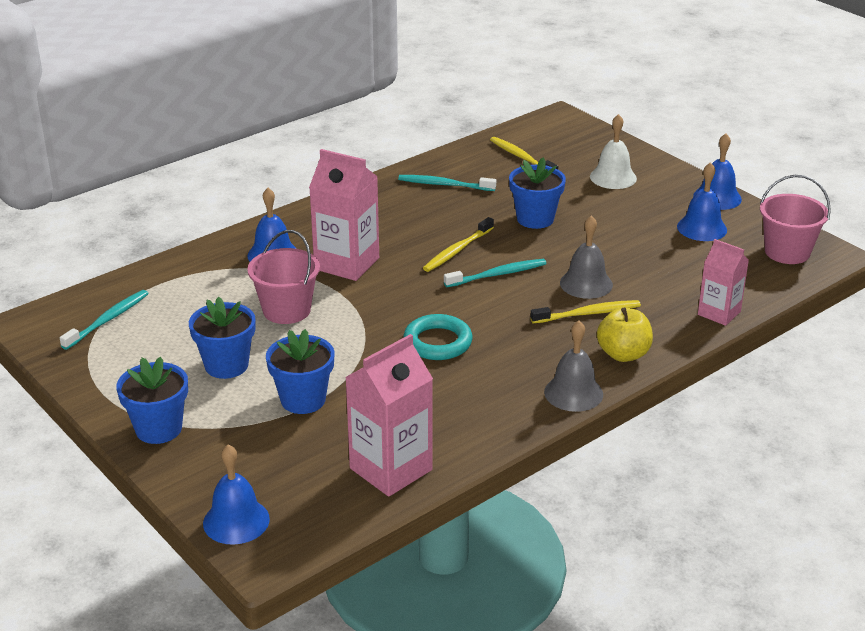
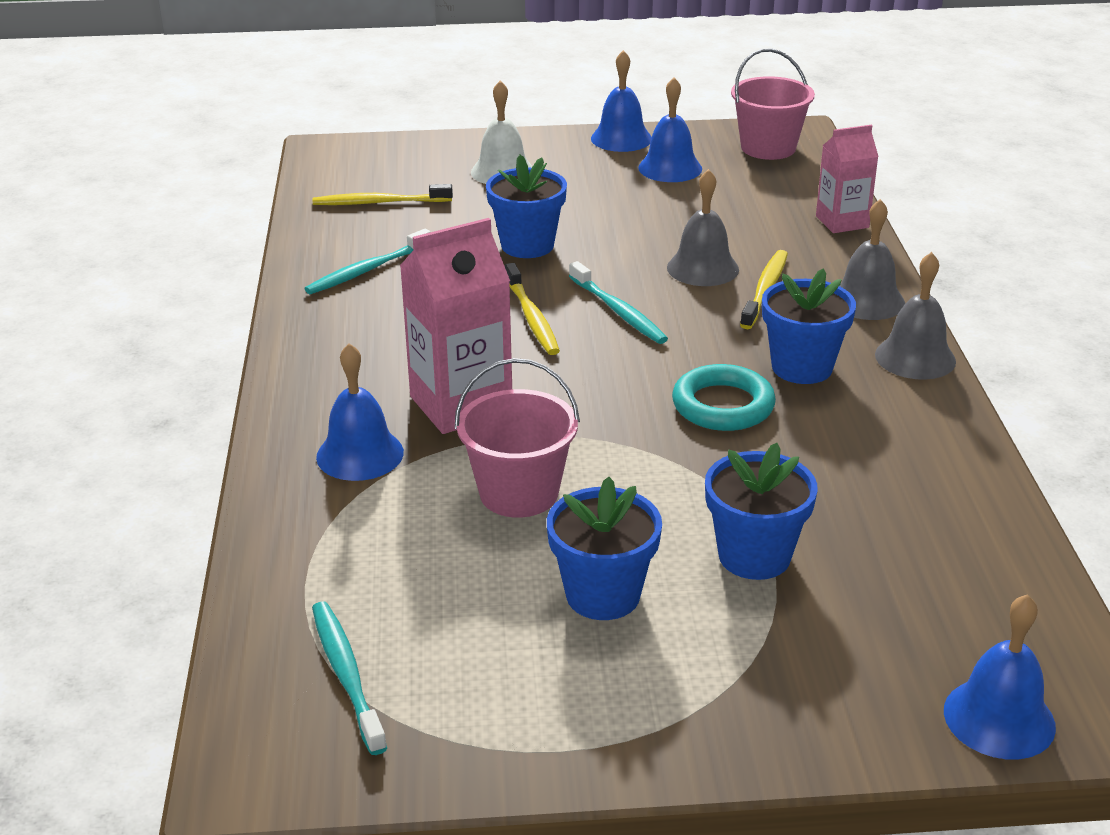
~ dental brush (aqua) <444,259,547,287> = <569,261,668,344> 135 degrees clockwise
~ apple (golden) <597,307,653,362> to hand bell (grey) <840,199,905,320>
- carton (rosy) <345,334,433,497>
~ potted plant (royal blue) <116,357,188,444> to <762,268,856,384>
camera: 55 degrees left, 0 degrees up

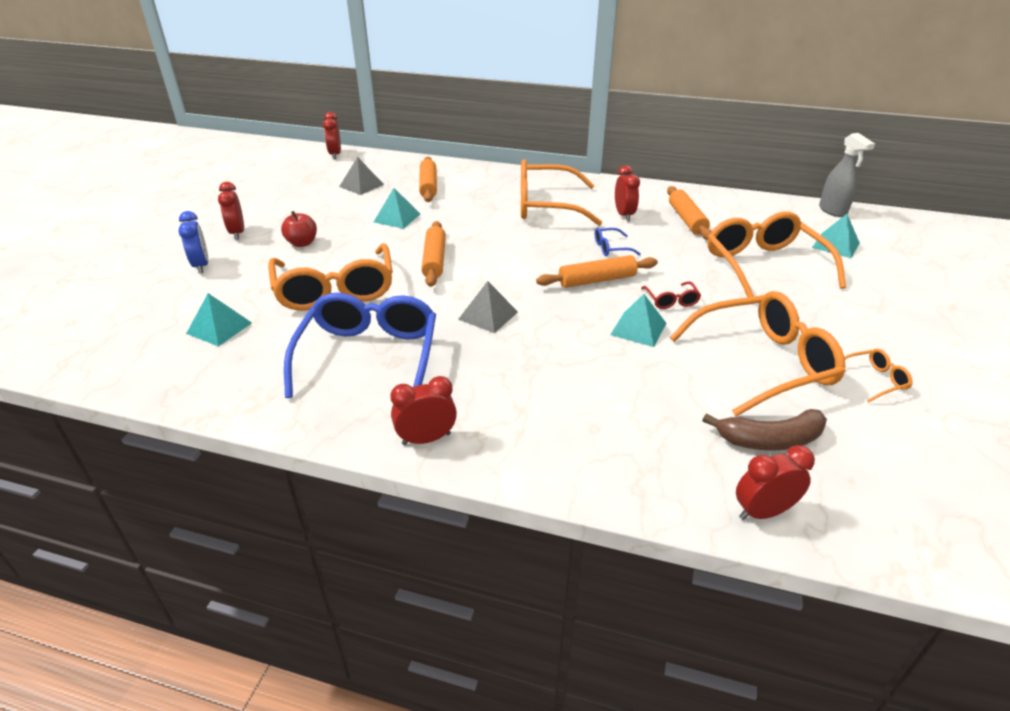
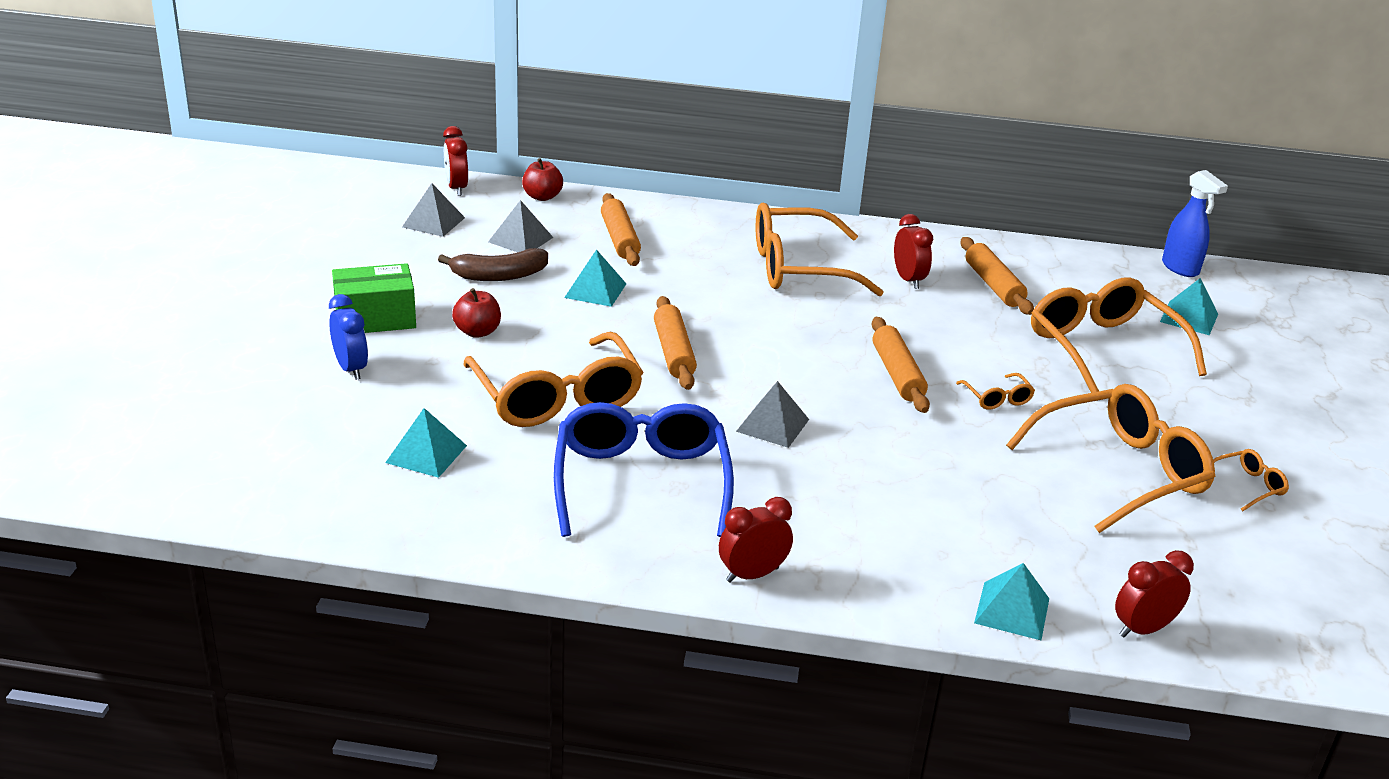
~ sprayer (grey) <819,133,875,217> to sprayer (royal blue) <1162,170,1228,277>
~ alarm clock (red) <218,182,244,240> to box (leaf-green) <332,263,416,333>
- spectacles (royal blue) <595,228,641,256>
~ pastry roller (orange) <536,255,658,288> = <872,317,930,413> 75 degrees counterclockwise
~ spectacles (red) <641,281,701,309> to spectacles (orange) <956,373,1035,410>
~ pyramid shape (aqua) <610,294,666,347> to <974,563,1049,640>
~ toy banana (russet) <703,409,827,451> to <438,248,548,281>
+ apple (red) <522,158,563,201>
+ pyramid shape (grey) <402,183,465,237>
camera: 10 degrees left, 5 degrees down

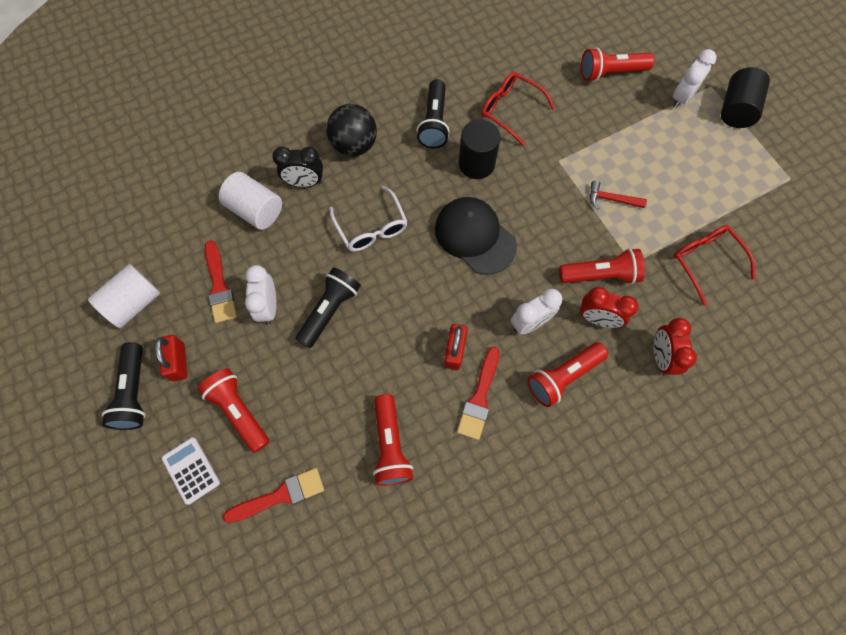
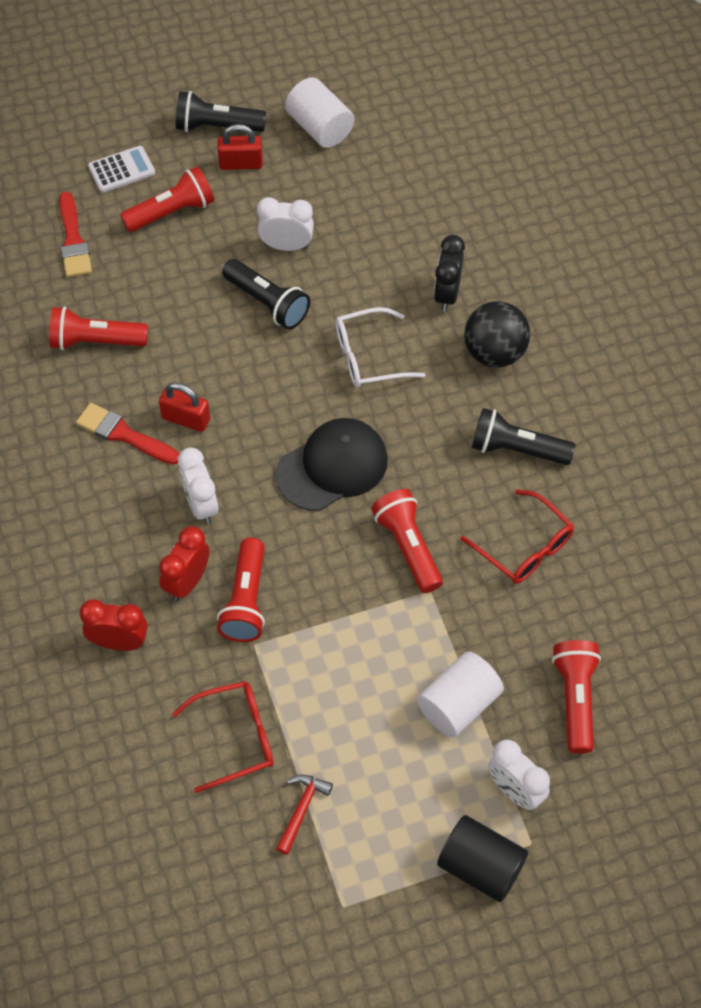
~ spectacles (red) <481,72,555,146> = <460,489,574,584> 90 degrees clockwise
- solid cylinder (black) <459,120,501,179>
~ solid cylinder (white) <219,172,282,230> to <417,651,504,738>
~ hammer (red) <590,180,647,209> to <276,774,333,855>
- paint brush (red) <205,240,237,323>
~ torch (red) <527,342,608,407> to <371,489,443,593>
camera: 100 degrees right, 10 degrees down

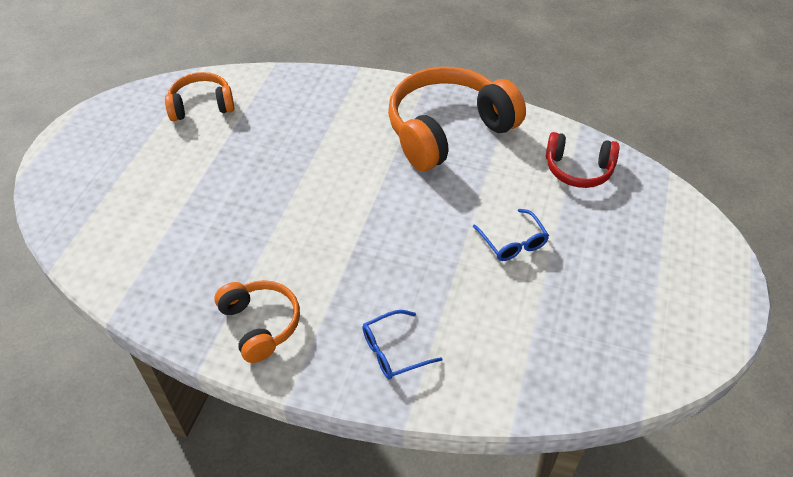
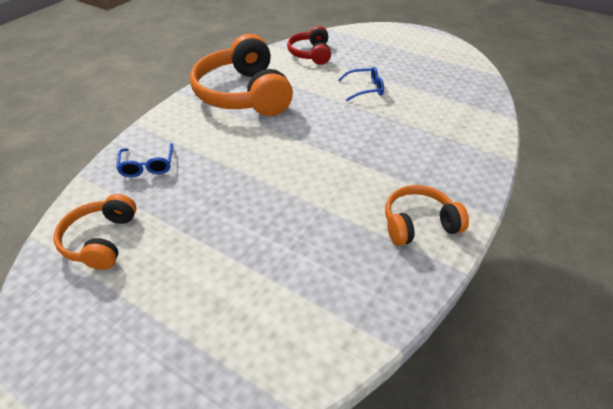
~ headset (red) <546,132,619,188> = <287,26,331,65> 150 degrees clockwise
~ spectacles (royal blue) <362,310,442,379> to <116,143,173,177>
camera: 75 degrees left, 5 degrees down

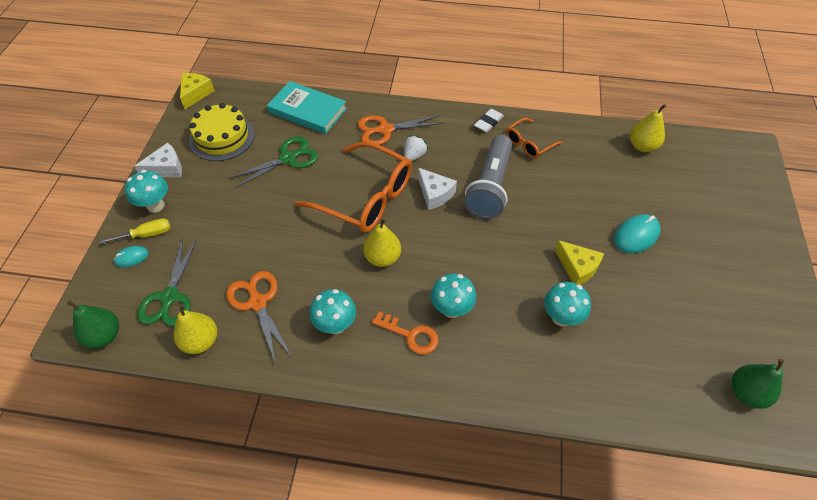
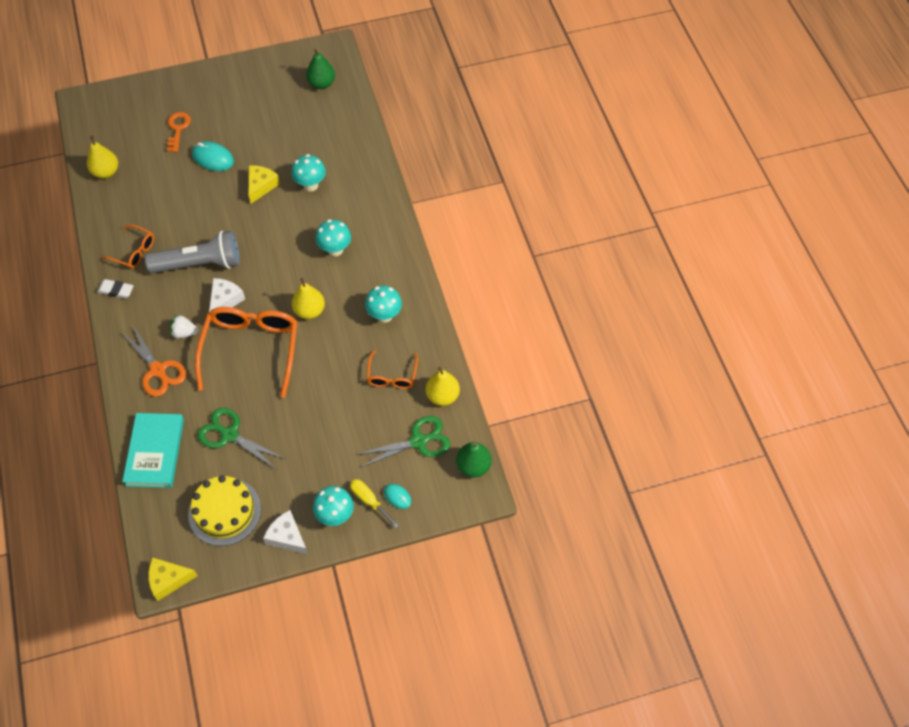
~ scissors (orange) <226,271,292,364> to spectacles (orange) <367,350,418,389>
~ key (orange) <372,311,439,355> to <167,112,191,152>
camera: 115 degrees left, 5 degrees up

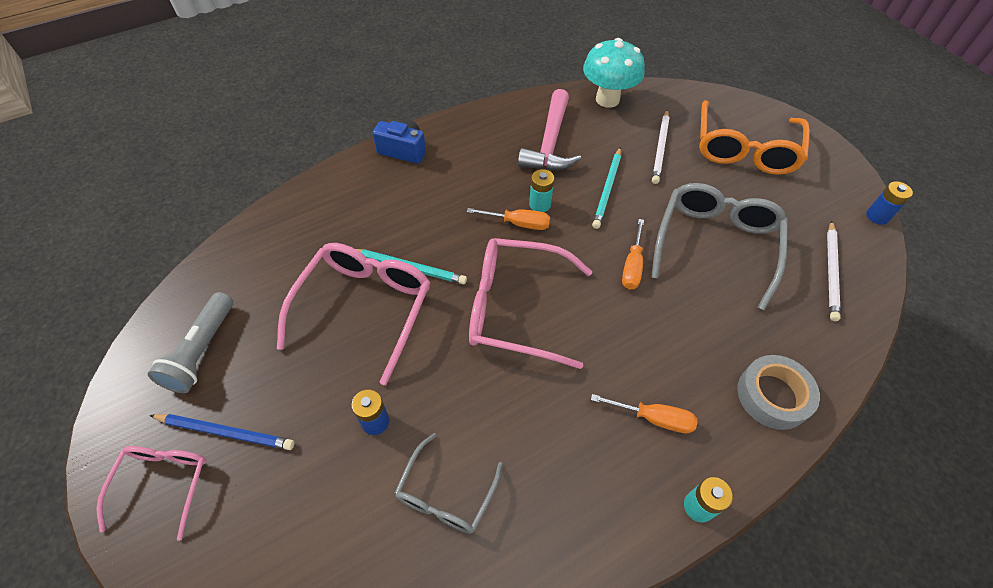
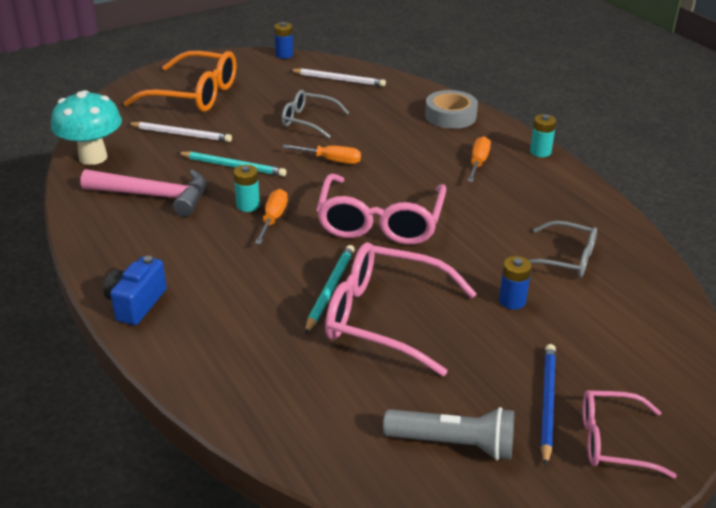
~ spectacles (grey) <651,183,788,310> = <281,90,349,138> x0.58
camera: 90 degrees left, 20 degrees down

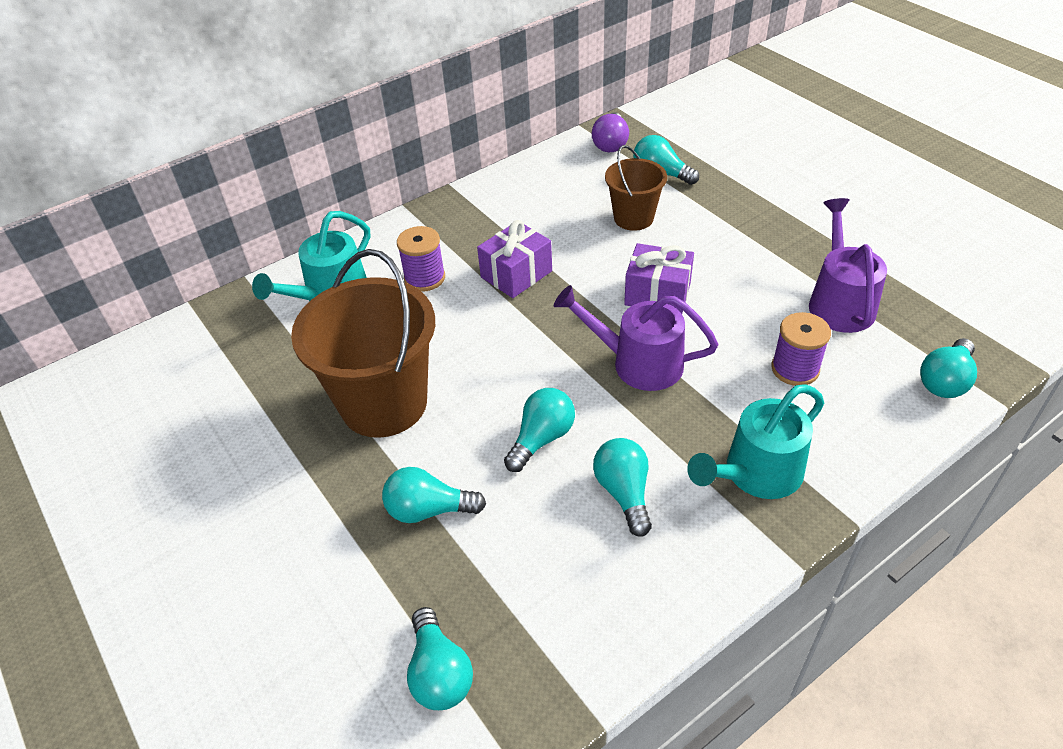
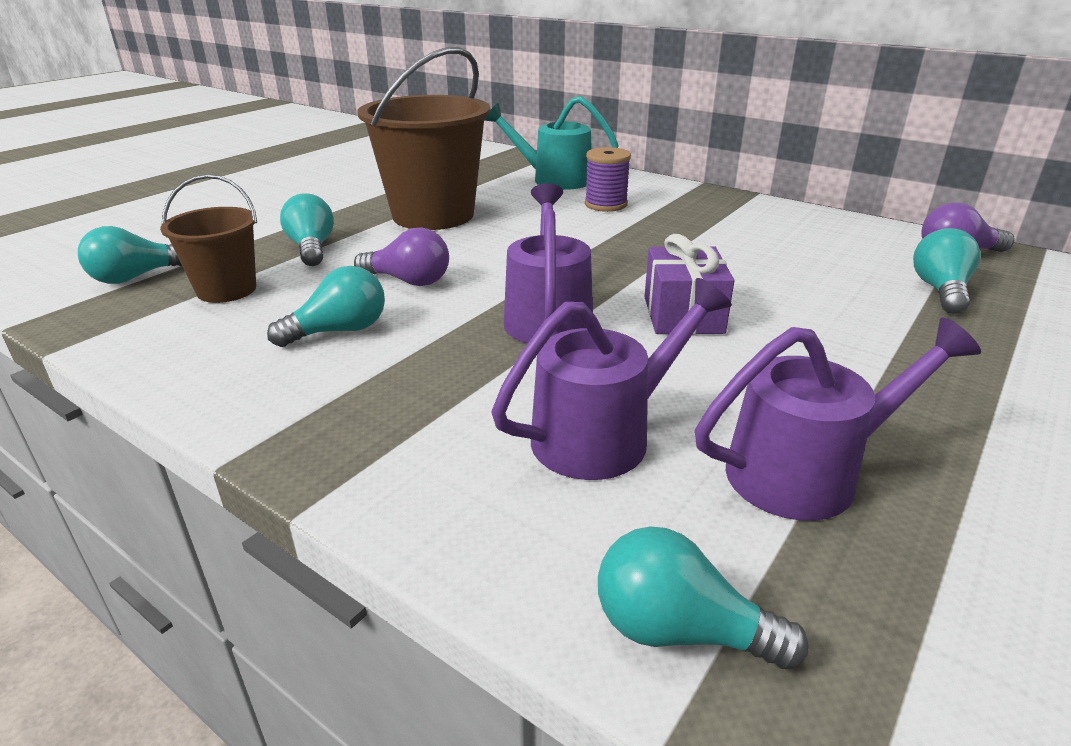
~ pail (russet) <605,145,667,231> to <160,174,257,303>
- wrapped gift (violet) <477,220,552,298>
~ spool (violet) <771,312,831,386> to sprinkling can (violet) <491,278,732,480>
- sprinkling can (aqua) <687,384,824,499>
~ bulb (aqua) <504,388,575,472> to bulb (violet) <354,228,449,286>
camera: 70 degrees right, 15 degrees down

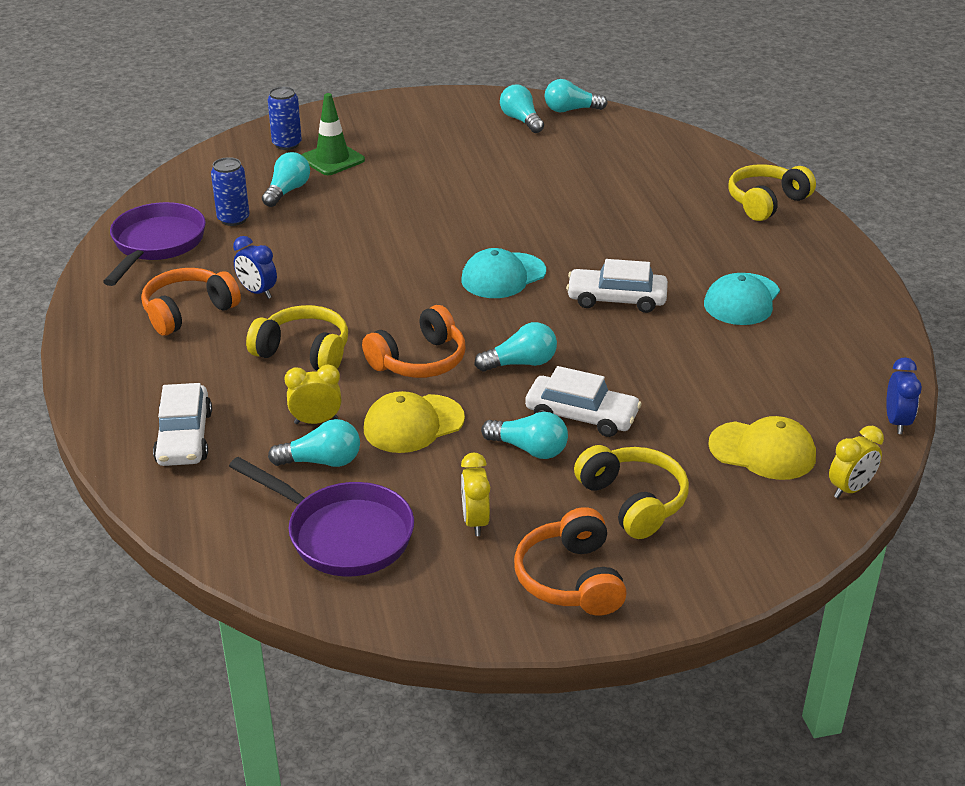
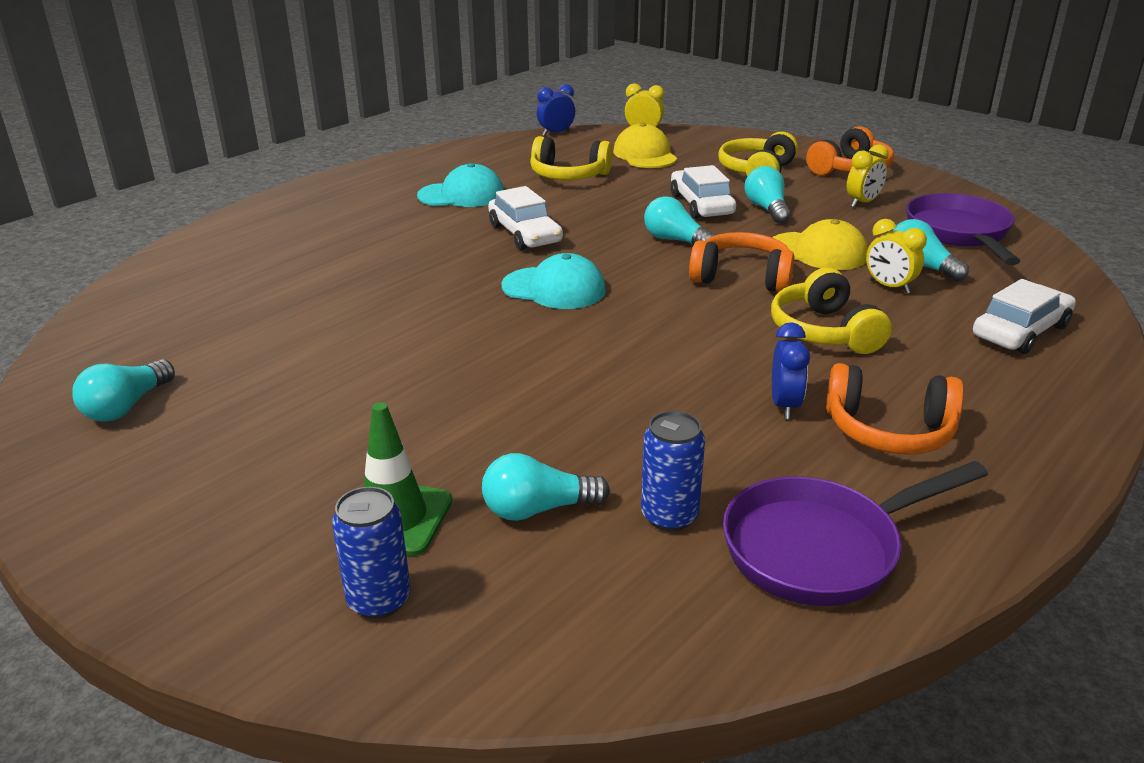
- bulb (aqua) <545,79,608,112>
~ headset (golden) <728,164,816,221> to <530,136,613,180>
camera: 125 degrees left, 5 degrees down

